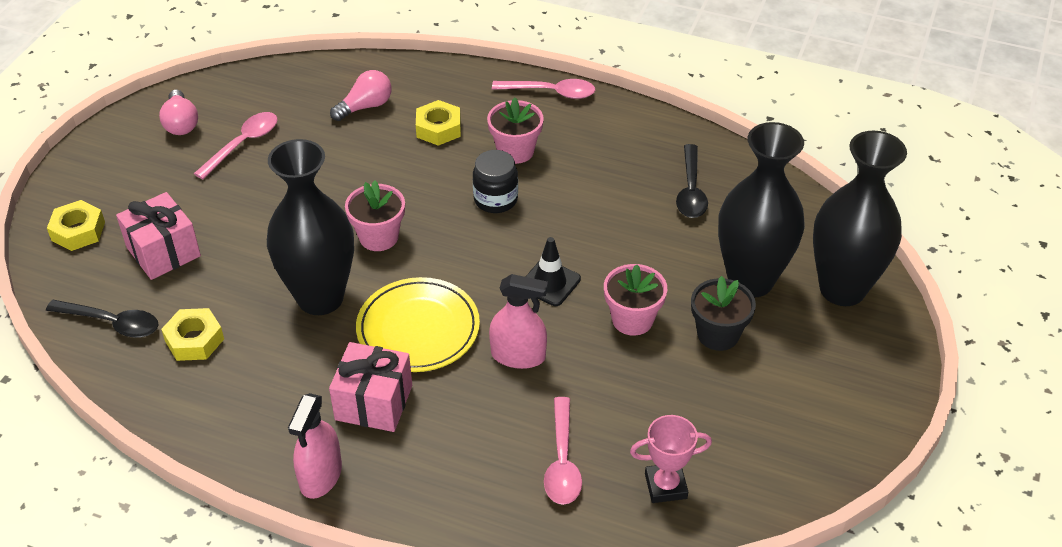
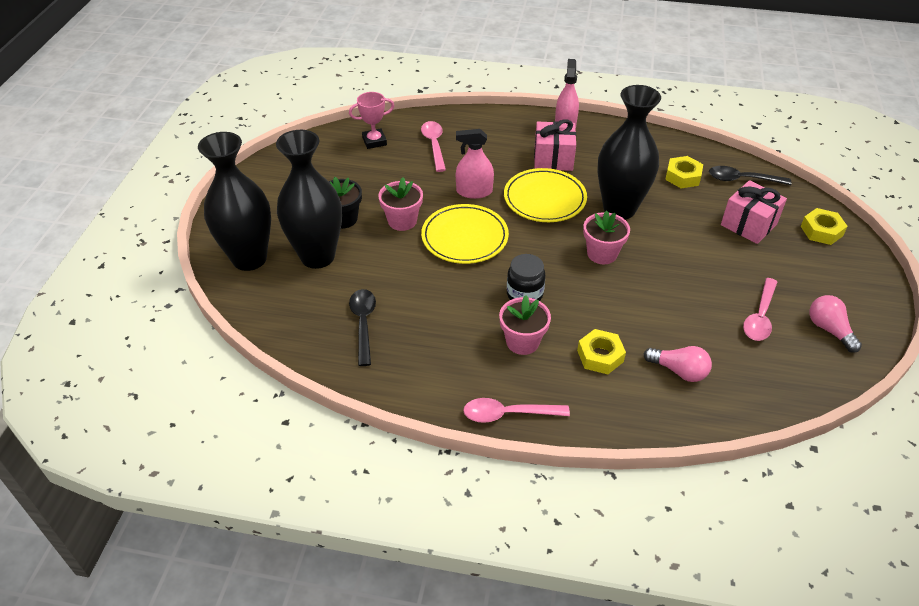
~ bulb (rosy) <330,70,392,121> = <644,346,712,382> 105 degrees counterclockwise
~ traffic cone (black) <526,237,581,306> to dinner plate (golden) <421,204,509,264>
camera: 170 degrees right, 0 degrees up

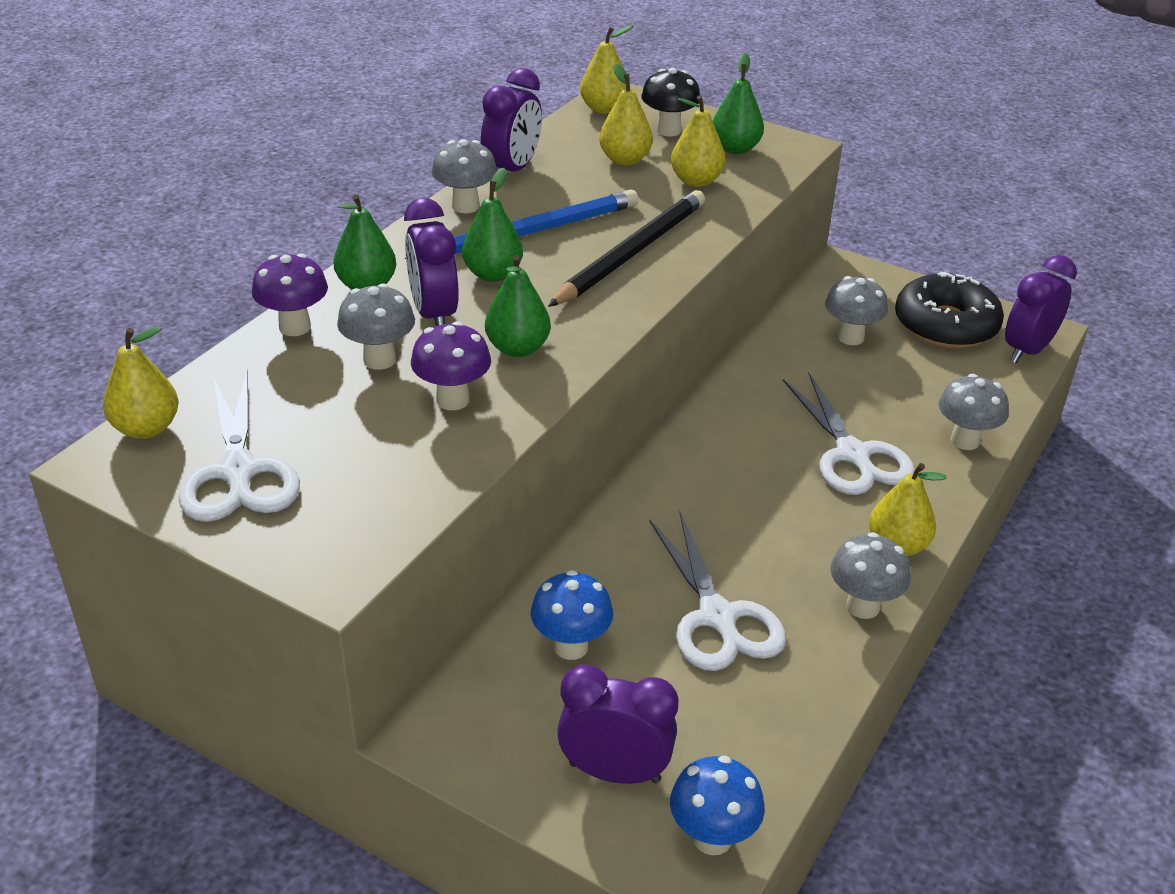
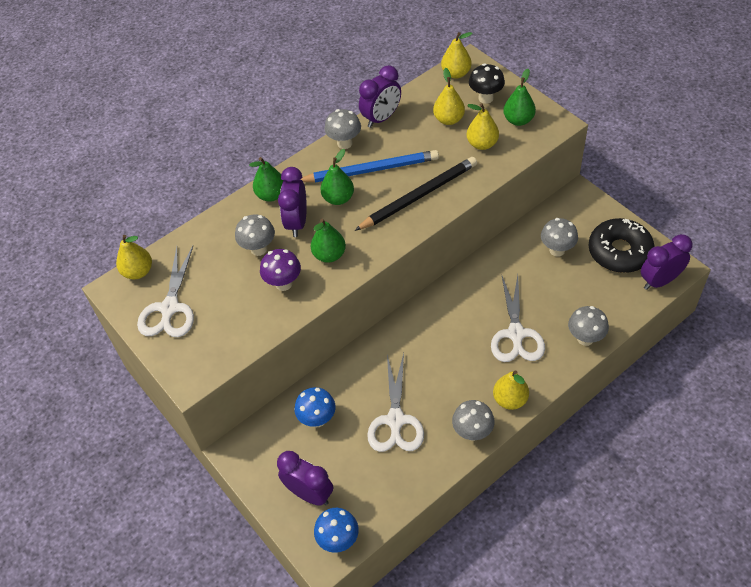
- fungus (violet) <252,253,328,336>
camera: 25 degrees right, 15 degrees up

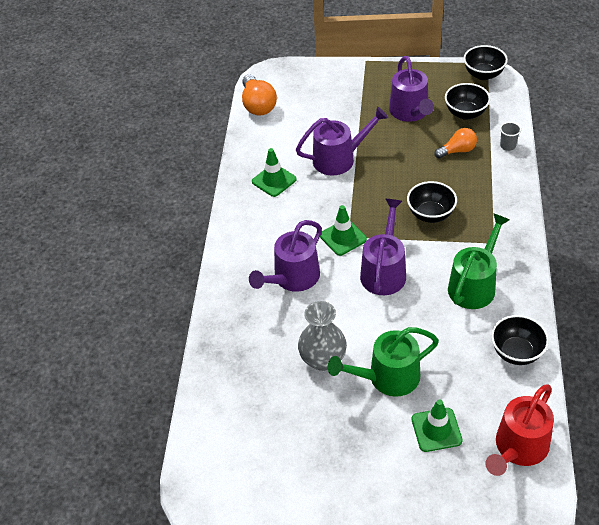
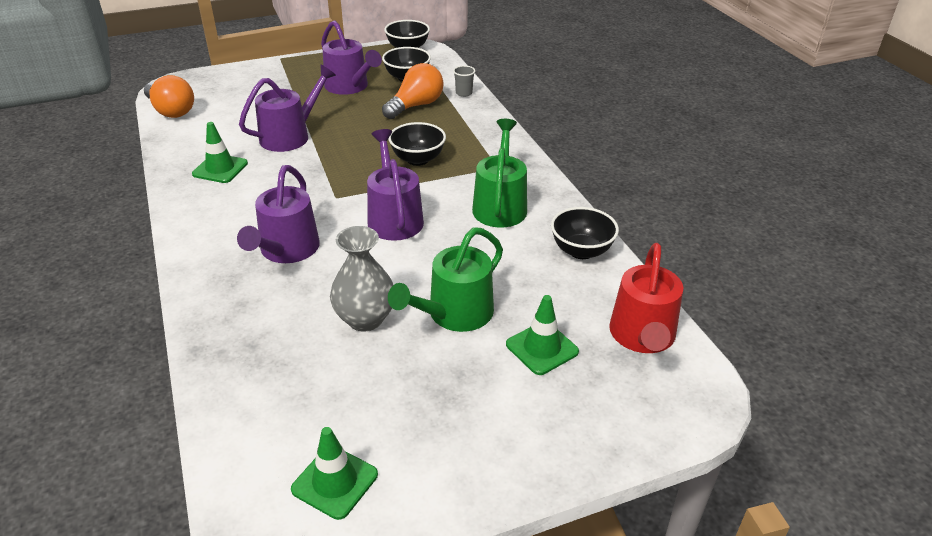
~ bulb (orange) <434,128,477,159> = <382,63,444,119> x1.51
~ traffic cone (leaf-green) <320,205,367,256> to <291,427,378,520>
camera: 30 degrees left, 10 degrees down

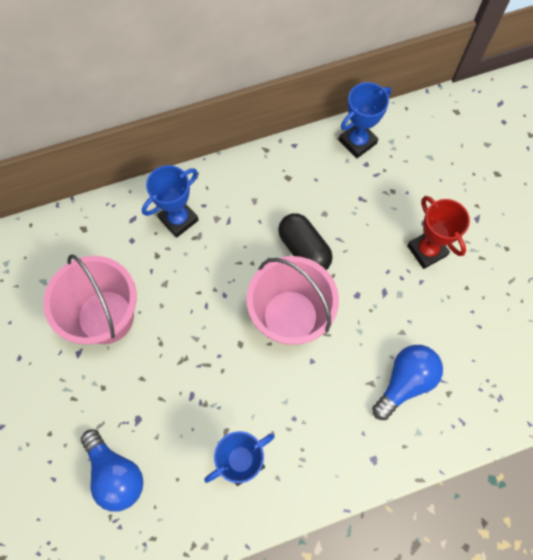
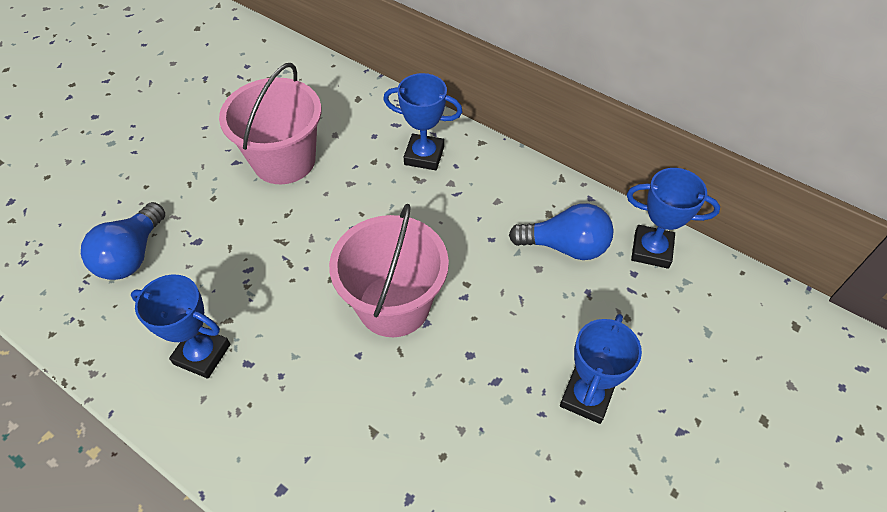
~ award cup (red) <407,196,470,269> to award cup (royal blue) <560,314,642,424>
- capsule (black) <278,213,333,270>
~ bulb (royal blue) <372,345,443,420> to <509,203,614,260>
camera: 55 degrees right, 15 degrees down

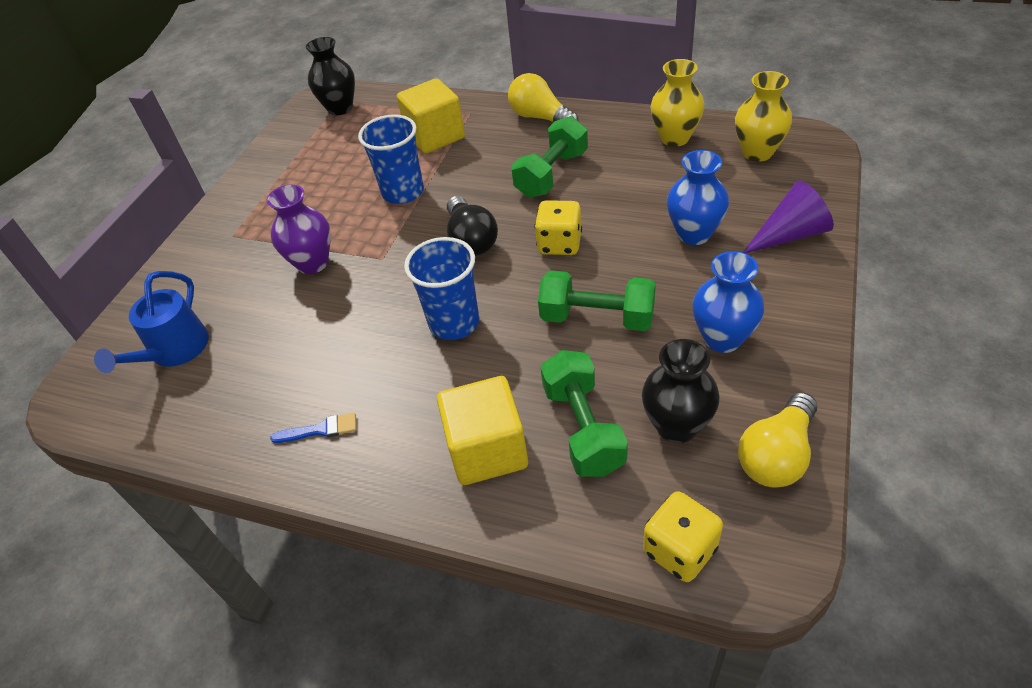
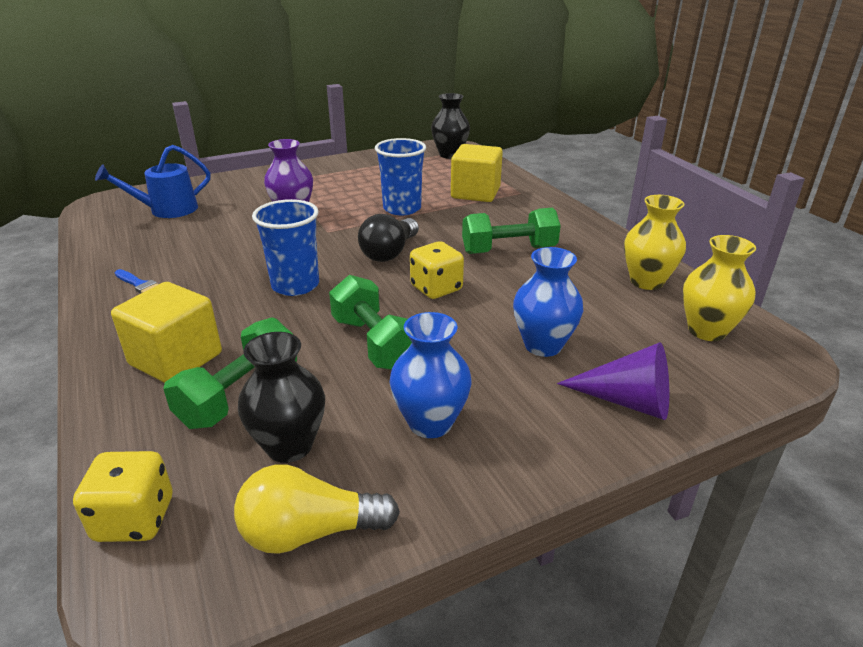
- bulb (golden) <508,73,578,122>
camera: 40 degrees right, 15 degrees down

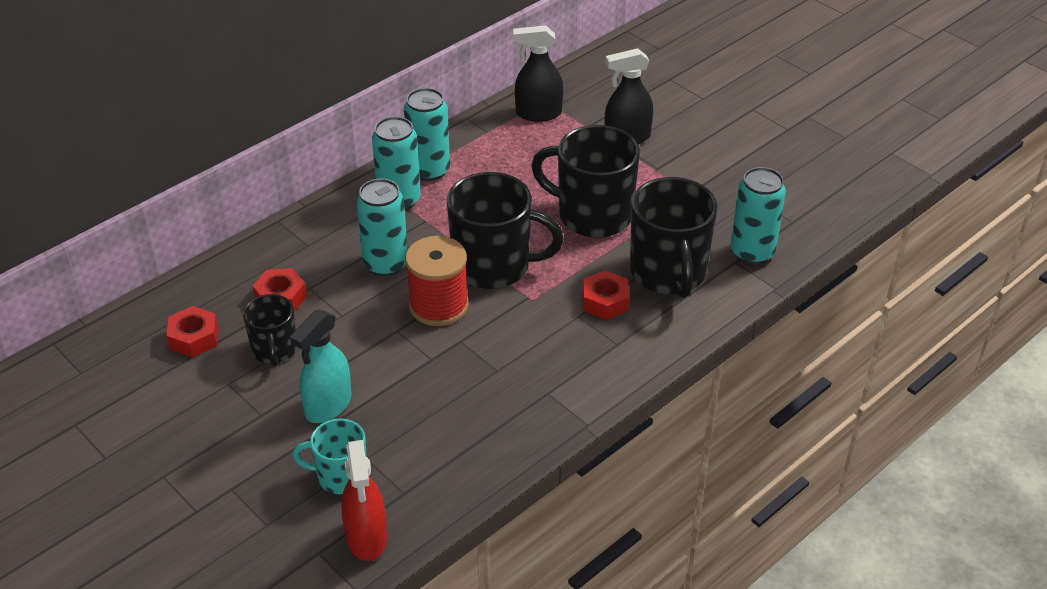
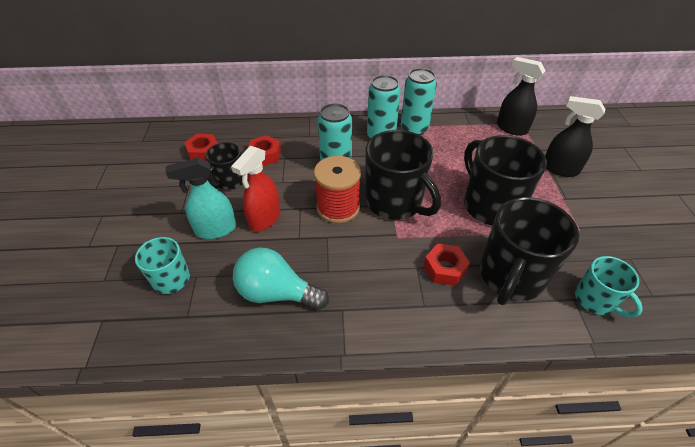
~ can (aqua) <731,167,786,264> to mug (aqua) <575,256,643,318>
~ sprayer (red) <341,440,387,561> to <231,146,280,231>
+ bulb (aqua) <233,247,329,310>
camera: 40 degrees right, 5 degrees up

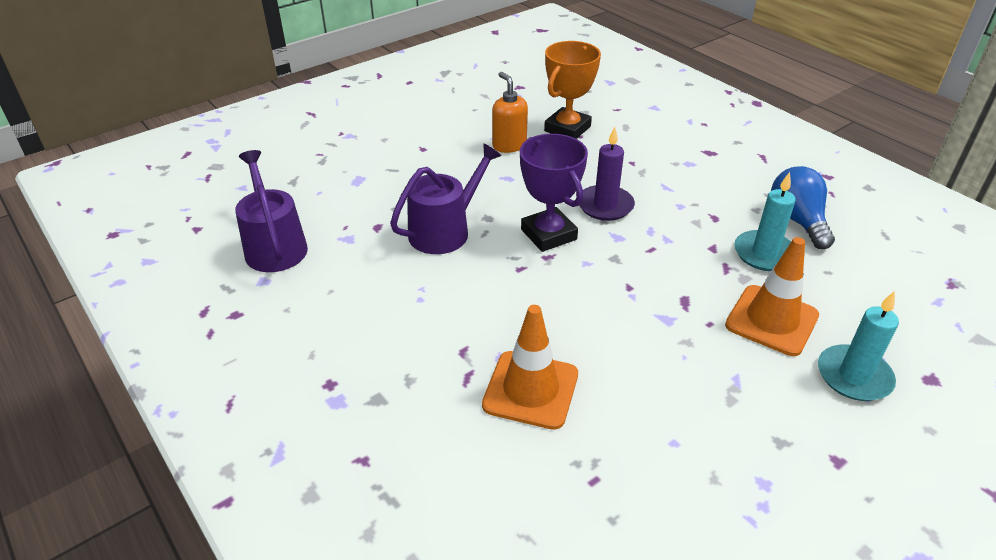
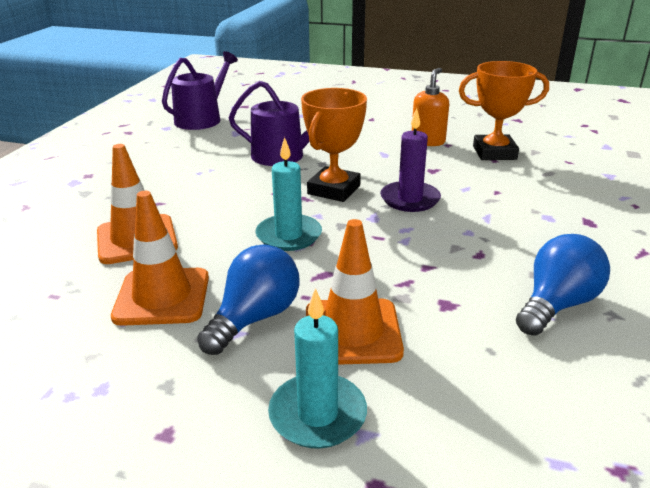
~ award cup (violet) <520,134,588,252> to award cup (orange) <301,88,367,202>
~ pillar candle (aqua) <734,172,796,271> to <255,137,322,251>
+ traffic cone (orange) <111,191,209,326>
+ bulb (royal blue) <197,245,300,355>
camera: 55 degrees right, 10 degrees down

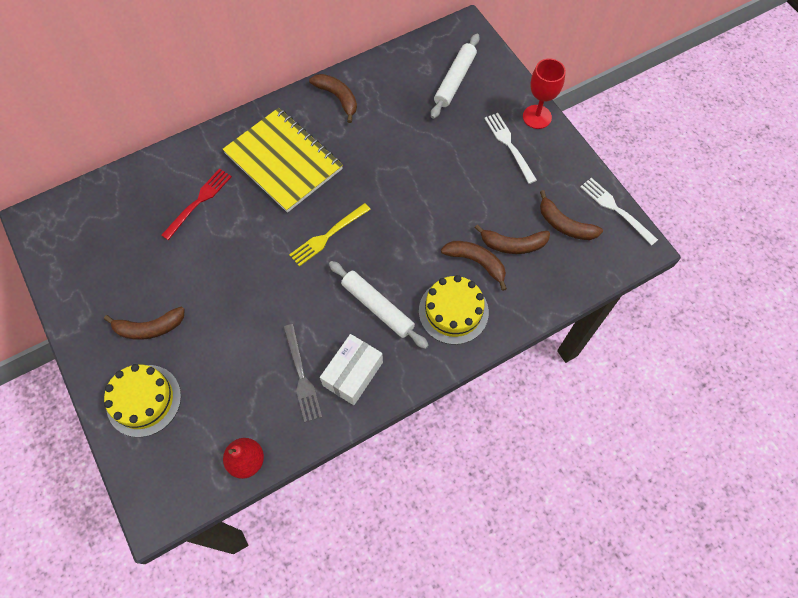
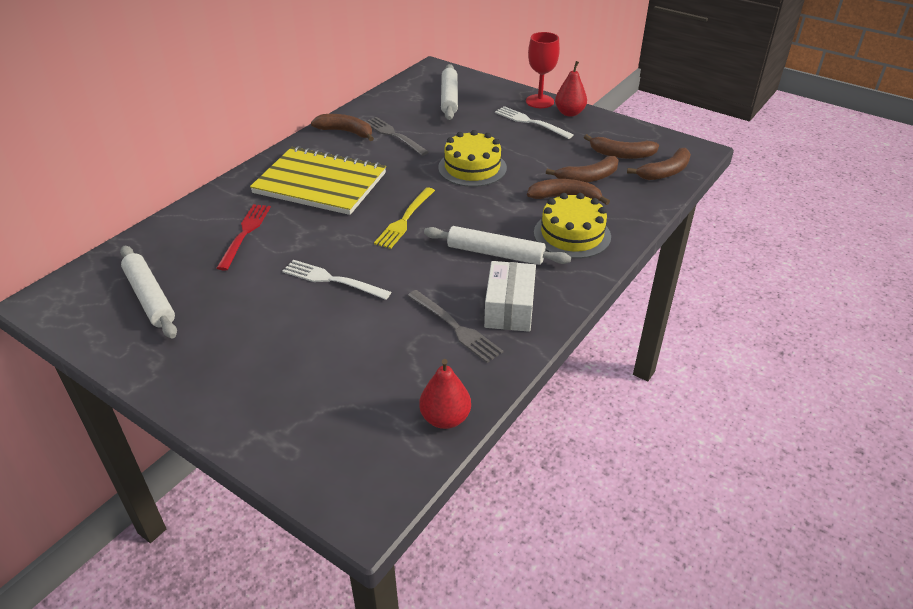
~ dinner fork (white) <580,178,658,246> to <282,260,391,300>
~ toy banana (russet) <104,307,185,340> to <627,148,691,180>
~ layer cake (golden) <104,364,181,437> to <438,130,507,187>
+ pear fruit (red) <555,61,587,117>
+ dinner fork (grey) <365,117,429,156>
+ pastry roller (white) <120,246,177,339>
camera: 25 degrees left, 25 degrees down

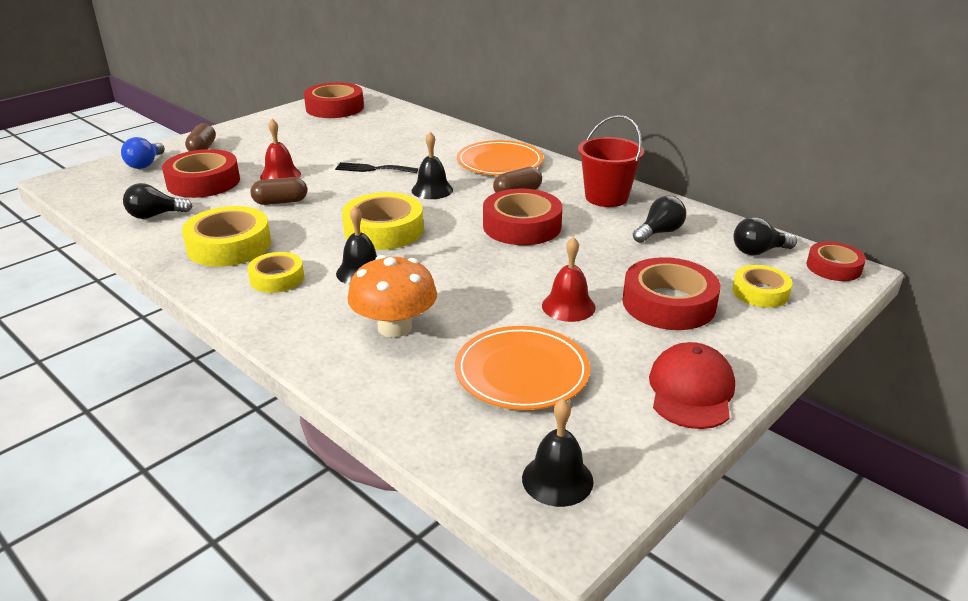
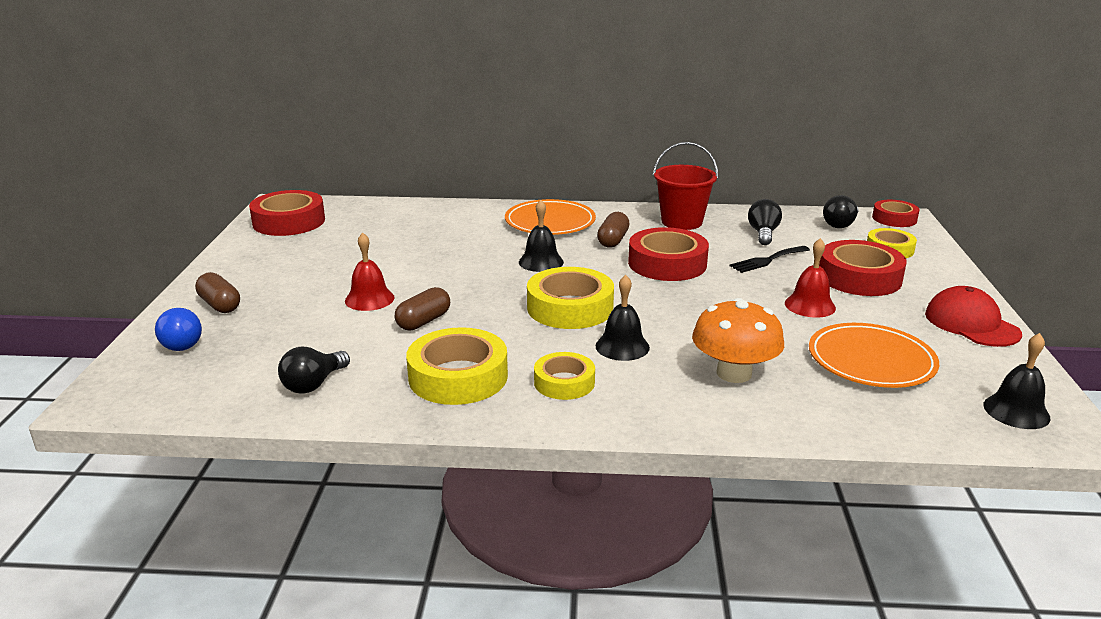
- tape (red) <162,149,240,198>
~ dinner fork (black) <335,162,418,173> to <730,246,810,273>
camera: 40 degrees left, 5 degrees down

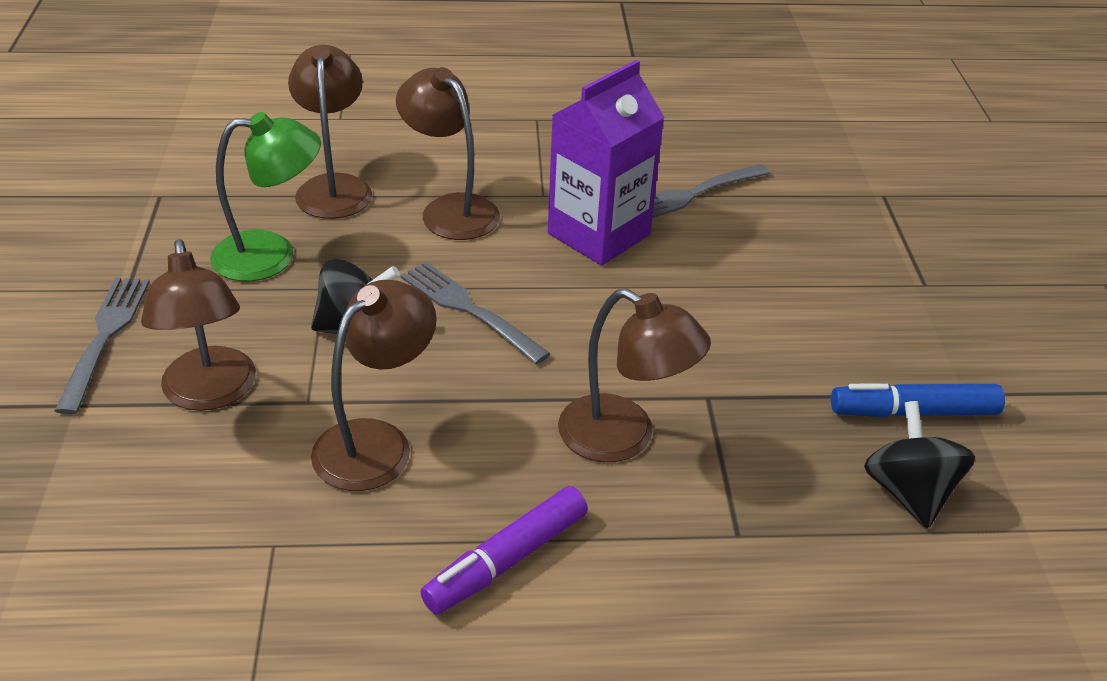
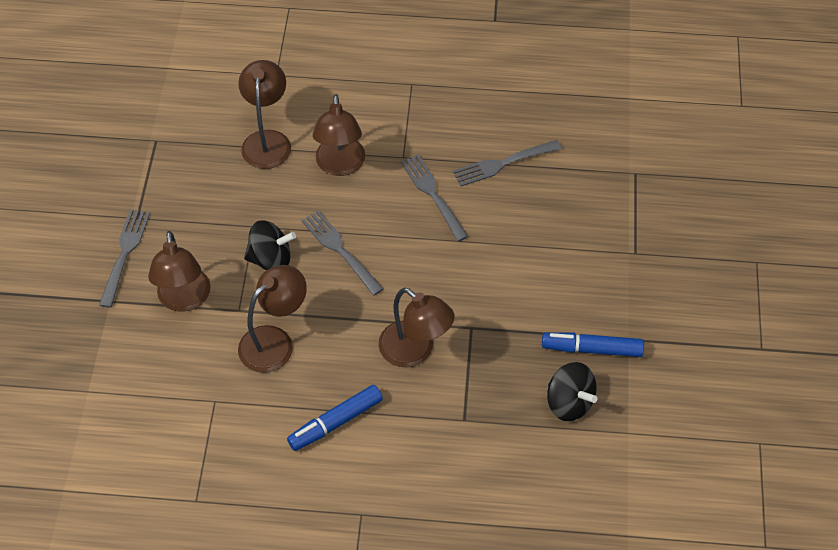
~ carton (violet) <548,60,665,265> to dinner fork (grey) <401,154,468,242>
~ lamp (russet) <396,67,500,240> = <313,94,365,176> 150 degrees counterclockwise
- lamp (leaf-green) <210,112,321,281>
~ toy top (black) <864,401,975,529> = <547,362,598,421> 135 degrees clockwise
~ felt pen (violet) <420,486,588,615> to felt pen (royal blue) <287,385,383,451>
camera: 10 degrees right, 15 degrees up

